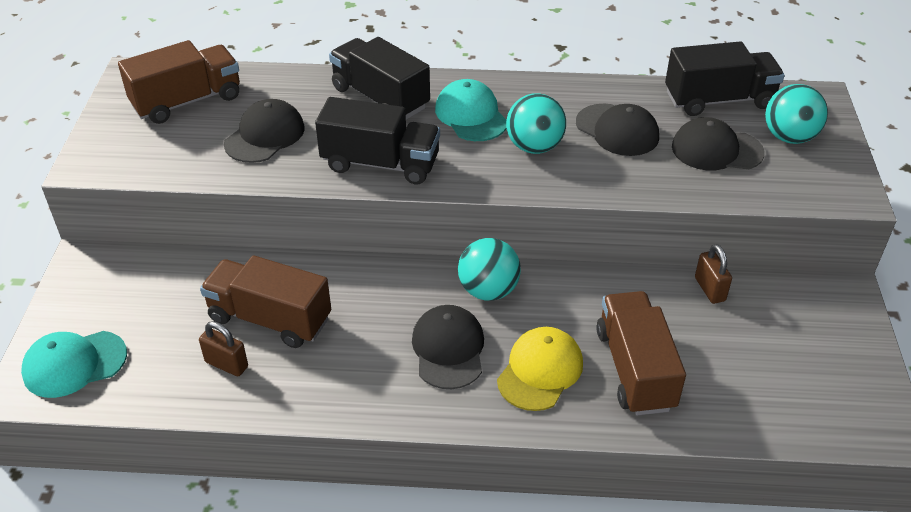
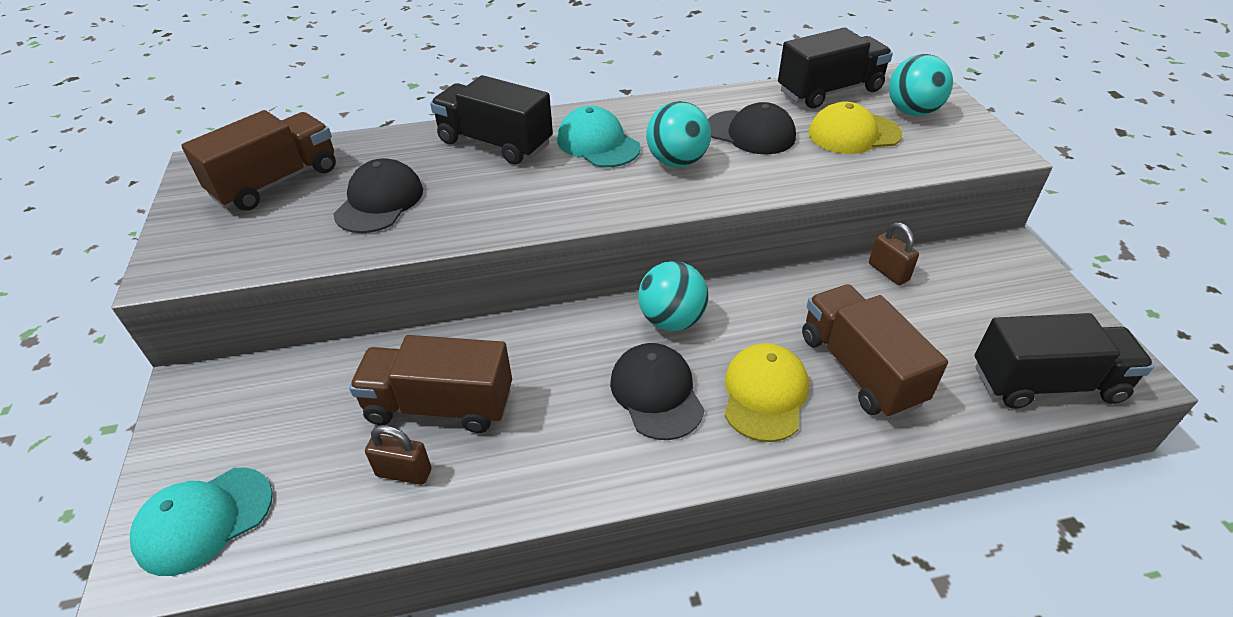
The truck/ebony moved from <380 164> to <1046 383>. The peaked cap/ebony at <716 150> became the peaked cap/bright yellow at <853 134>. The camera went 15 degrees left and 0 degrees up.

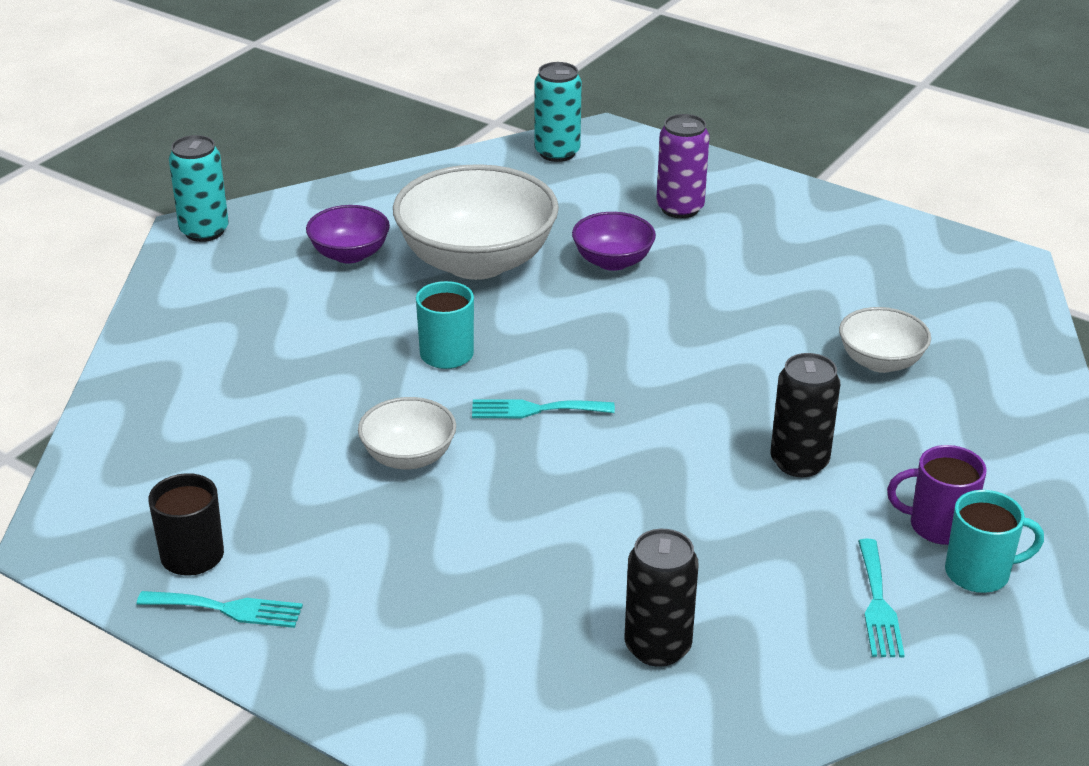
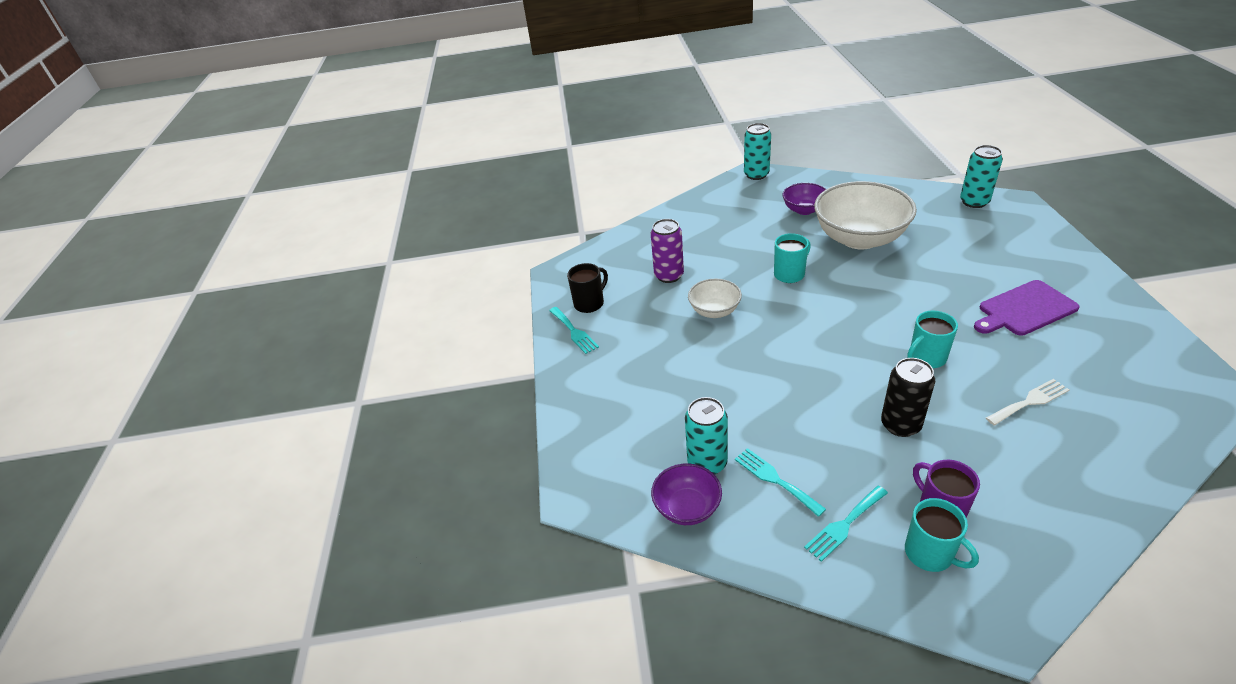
The fork/turquoise moved from <535 409> to <775 479>. The bowl/violet moved from <612 261> to <687 508>. The tin/ebony at <657 647> became the tin/turquoise at <707 463>. The tin/violet moved from <680 208> to <669 275>. The bowl/white at <880 362> was replaced by the fork/white at <1030 401>. The tea mug/turquoise at <926 358> appeared. The chopping board/violet at <1024 309> appeared. The camera went 55 degrees right and 5 degrees up.

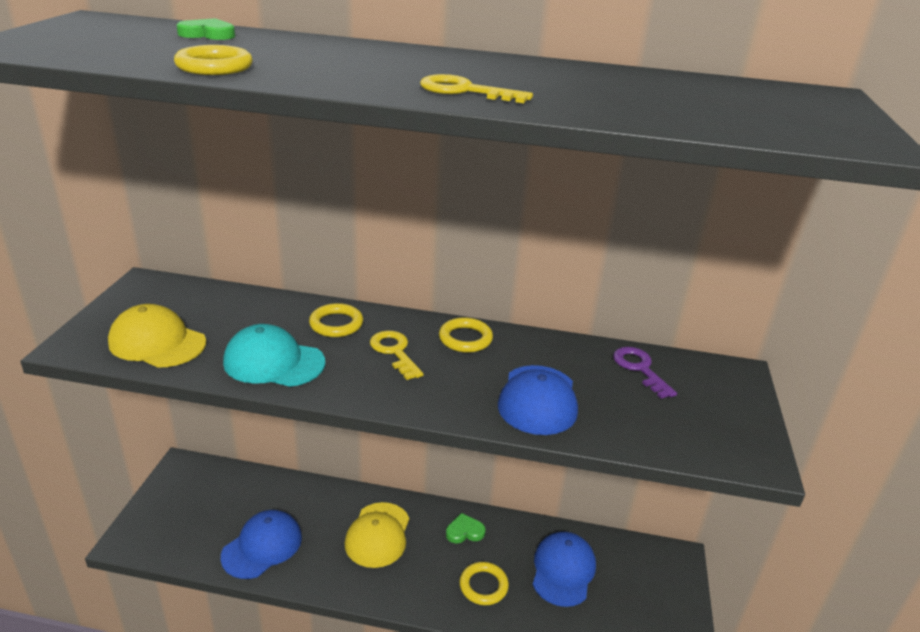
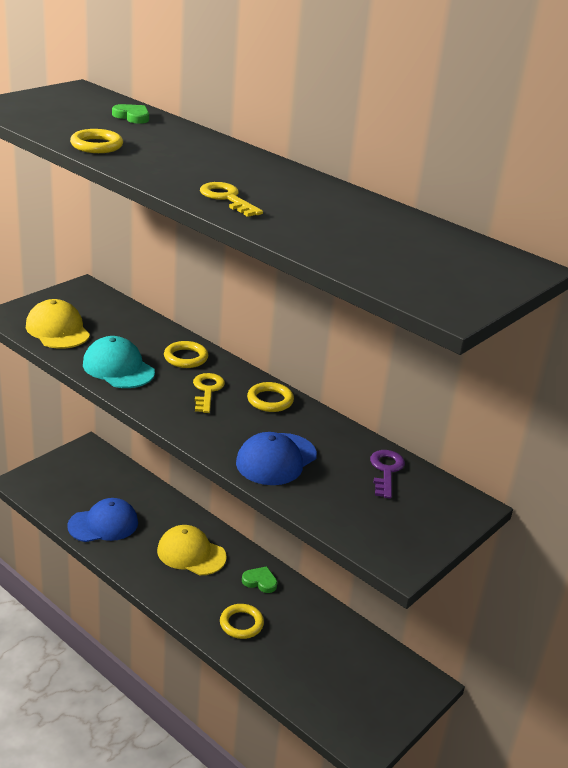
The peaked cap/bright yellow at <378 535> turned 75 degrees clockwise. The peaked cap/blue at <563 570> disappeared. The camera went 30 degrees right and 0 degrees up.

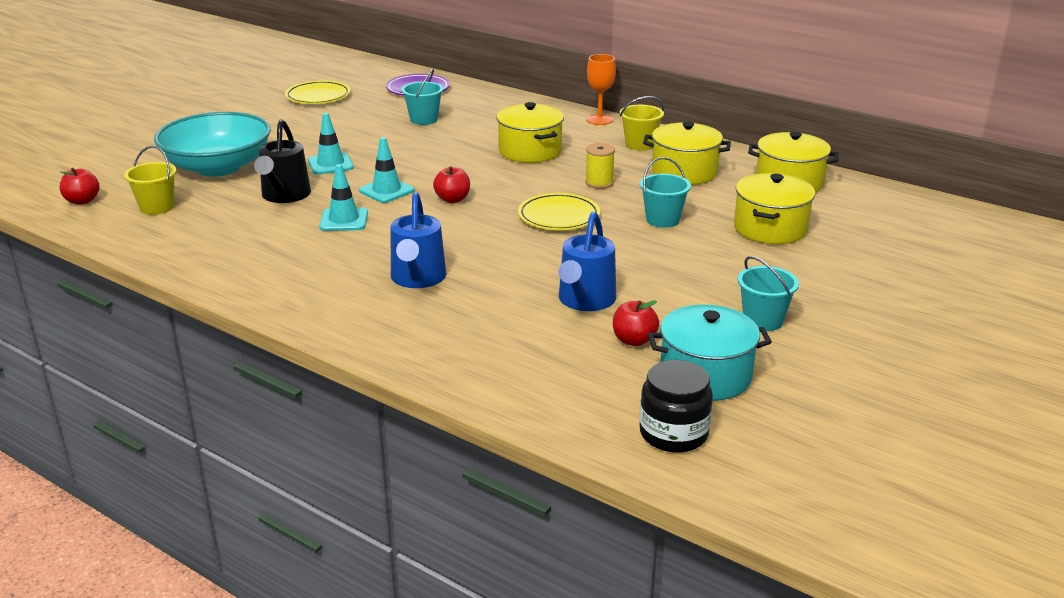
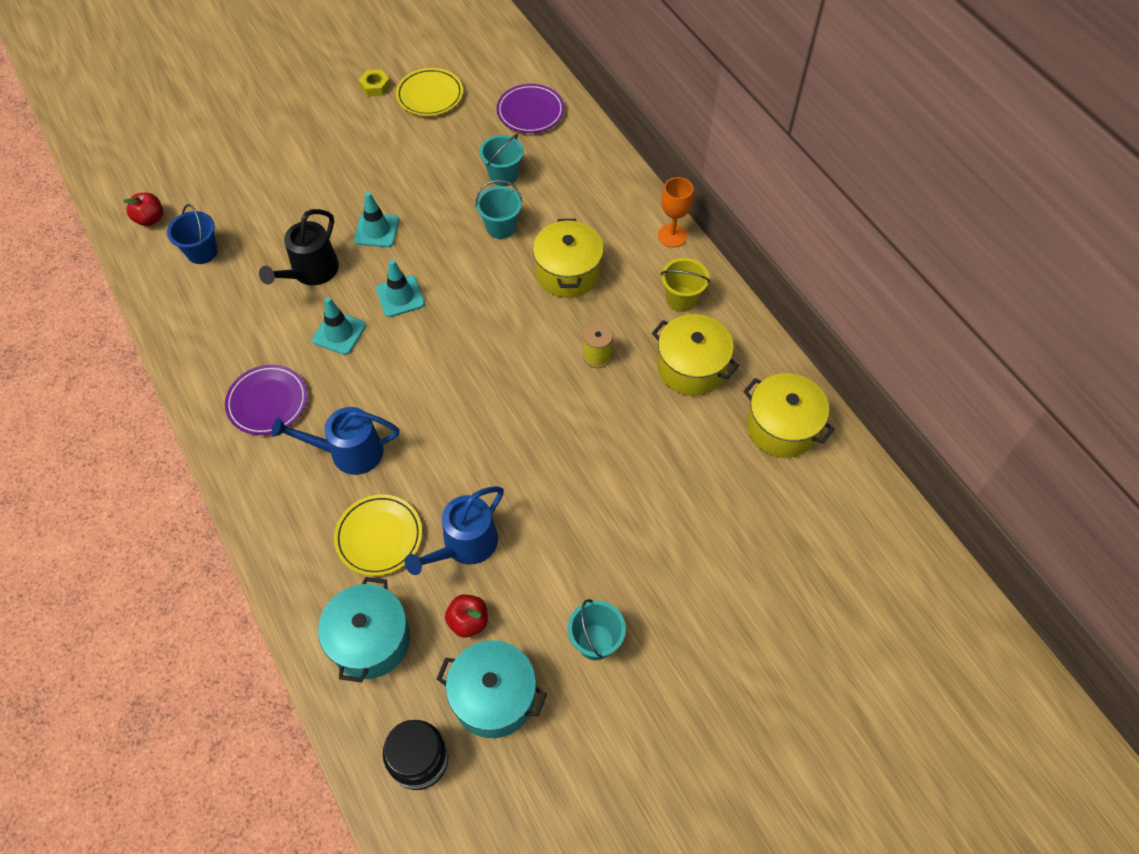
The sand bucket/bright yellow at <157 207> became the sand bucket/blue at <202 252>. The bowl/turquoise at <218 167> disappeared. The watering pot/blue at <417 278> turned 60 degrees clockwise. The toy apple/red at <452 199> disappeared. The plate/bright yellow moved from <558 217> to <379 537>. The sand bucket/turquoise moved from <662 220> to <501 227>. The stockpot/bright yellow at <770 228> disappeared. The plate/violet at <267 402> appeared. The stockpot/turquoise at <370 640> appeared. The hexagon nut/bright yellow at <375 86> appeared. The camera went 25 degrees right and 30 degrees up.

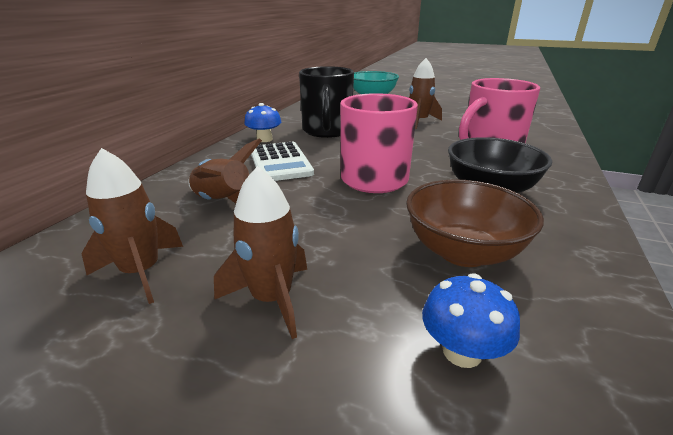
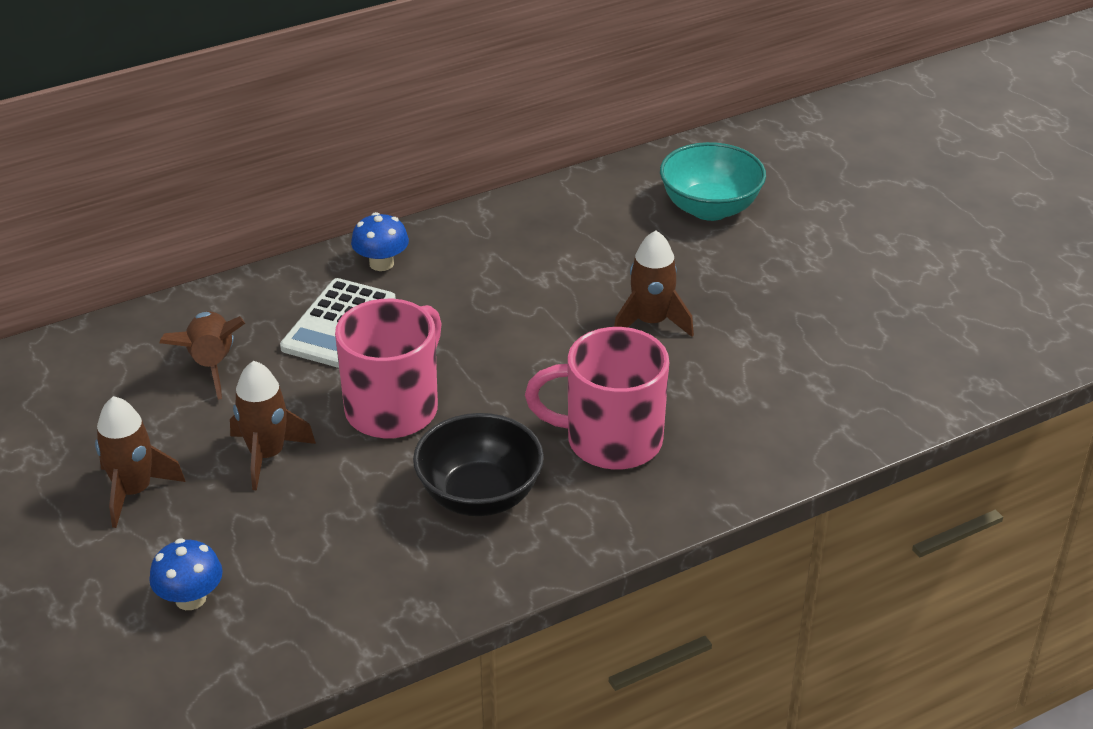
The spaceship/dark brown moved from <141 272> to <267 455>. The tea mug/ebony at <327 131> disappeared. The bowl/dark brown at <463 252> disappeared. The camera went 40 degrees right and 10 degrees up.

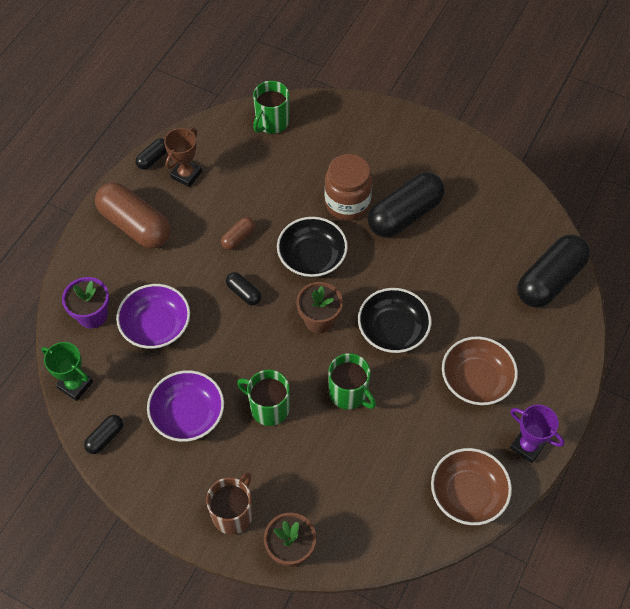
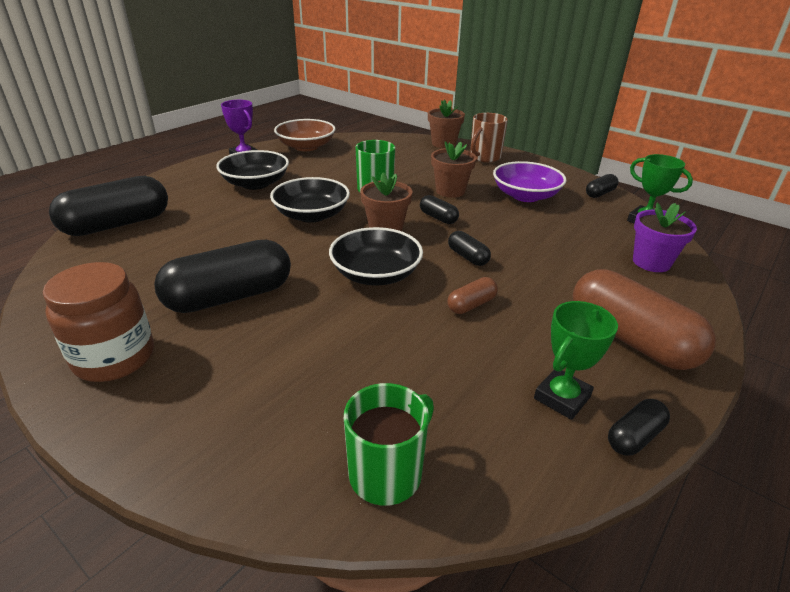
The bowl/violet at <156 326> disappeared. The trophy/dark brown at <186 175> became the trophy/leaf-green at <562 398>. The tea mug/leaf-green at <268 408> was replaced by the flower pot/dark brown at <450 191>. The preserve jar/dark brown moved from <347 203> to <114 358>. The bowl/dark brown at <476 380> became the bowl/ebony at <255 183>. The pill shape/ebony at <438 218> appeared. The camera went 170 degrees left and 25 degrees down.

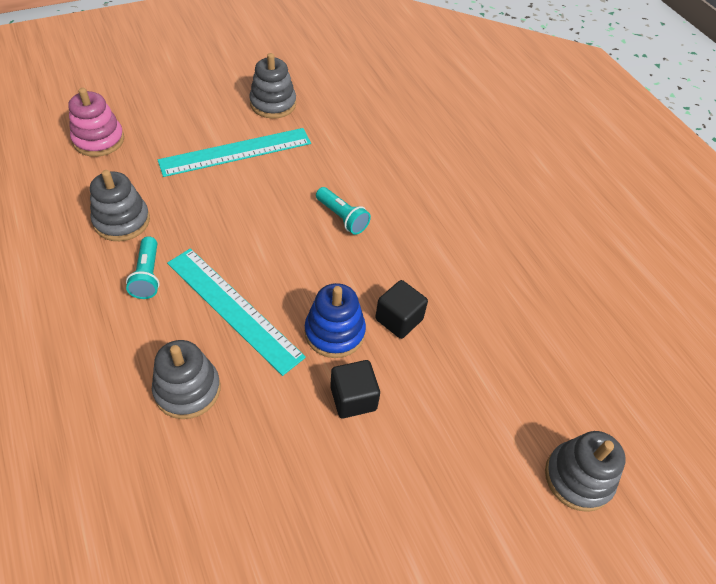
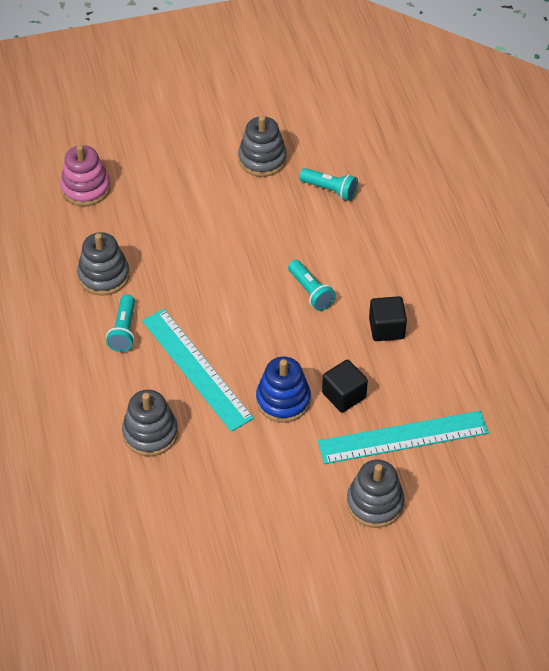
The ruler/turquoise moved from <236 152> to <403 438>. The block/ebony moved from <353 398> to <386 328>. The ring stacker/gray moved from <578 478> to <375 503>. The flashlight/turquoise at <330 190> appeared. The camera went 15 degrees right and 0 degrees up.

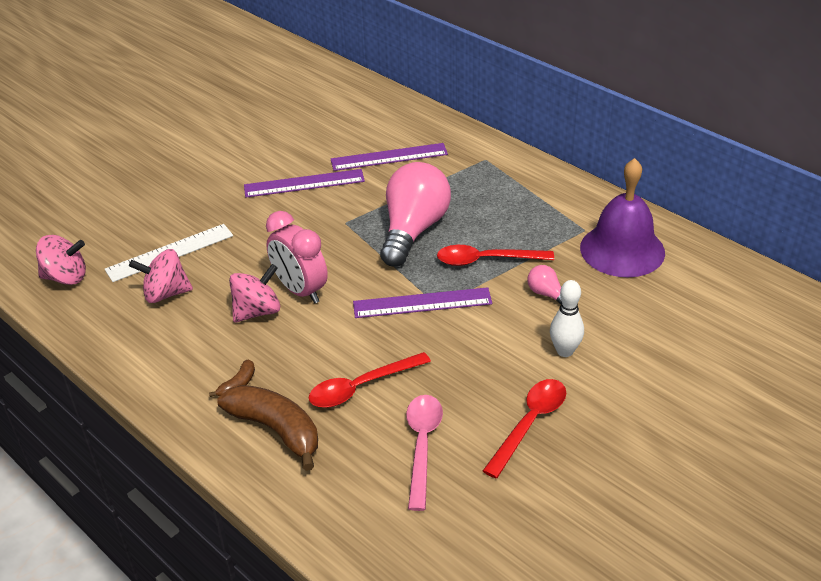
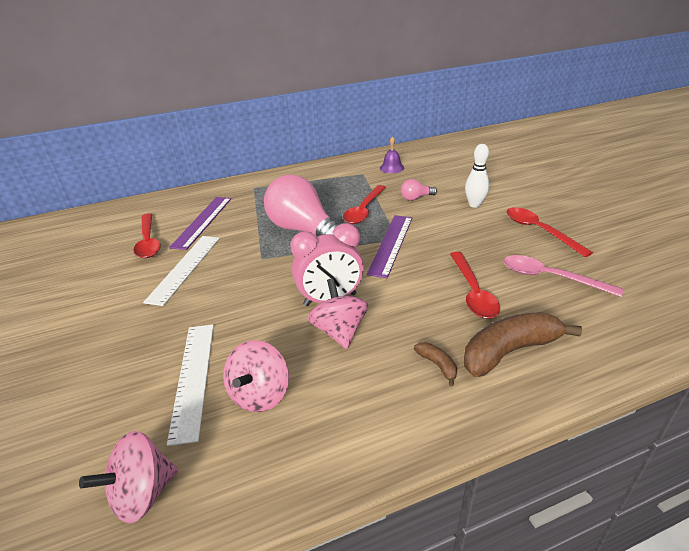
The toy top/rose-pink at <66 277> turned 150 degrees counterclockwise. The ruler/violet at <304 183> became the ruler/white at <185 268>. The school bell/violet at <622 250> changed to 0.45 times the size. The teaspoon/red at <148 242> appeared. The camera went 65 degrees left and 5 degrees down.

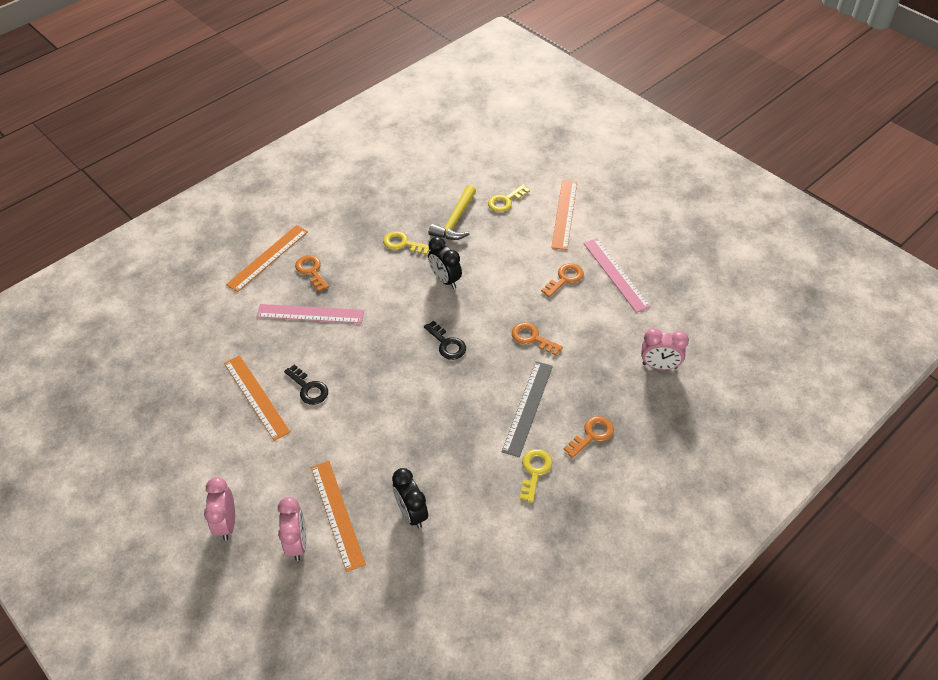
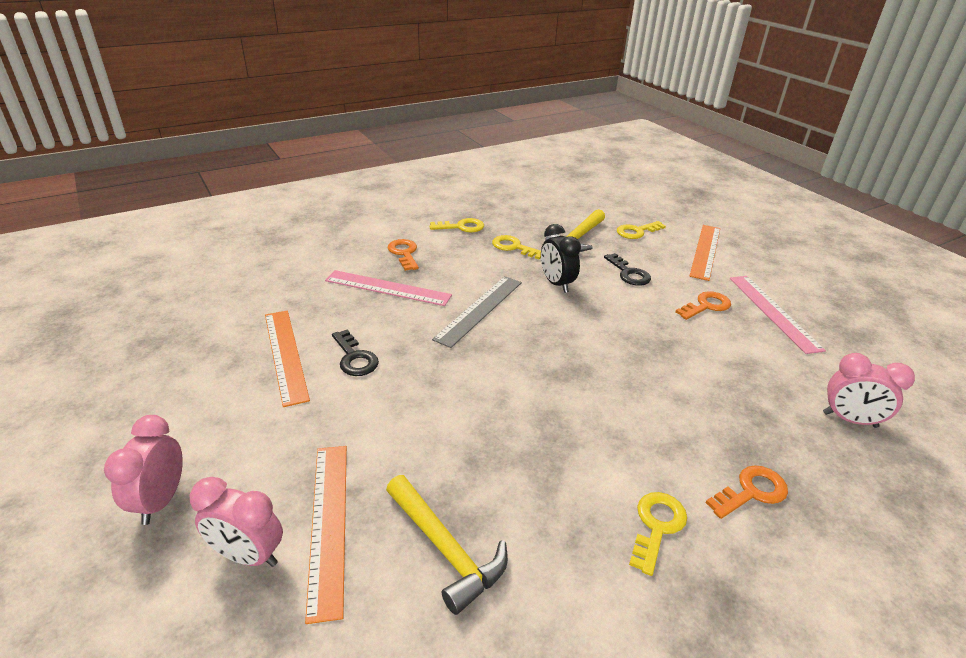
The ruler/bright orange at <268 258> disappeared. The alarm clock/rose-pink at <297 543> turned 105 degrees clockwise. The alarm clock/ebony at <412 513> was replaced by the claw hammer/bright yellow at <445 548>. The key/ebony moved from <447 344> to <628 273>. The ruler/gray moved from <528 407> to <480 310>. The key/bright orange at <532 338> disappeared. The key/bright yellow at <461 227> appeared. The camera went 10 degrees right and 15 degrees down.

